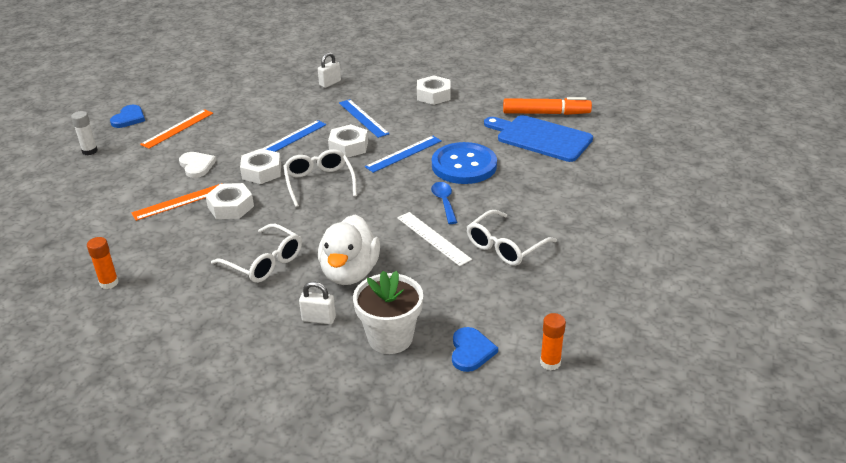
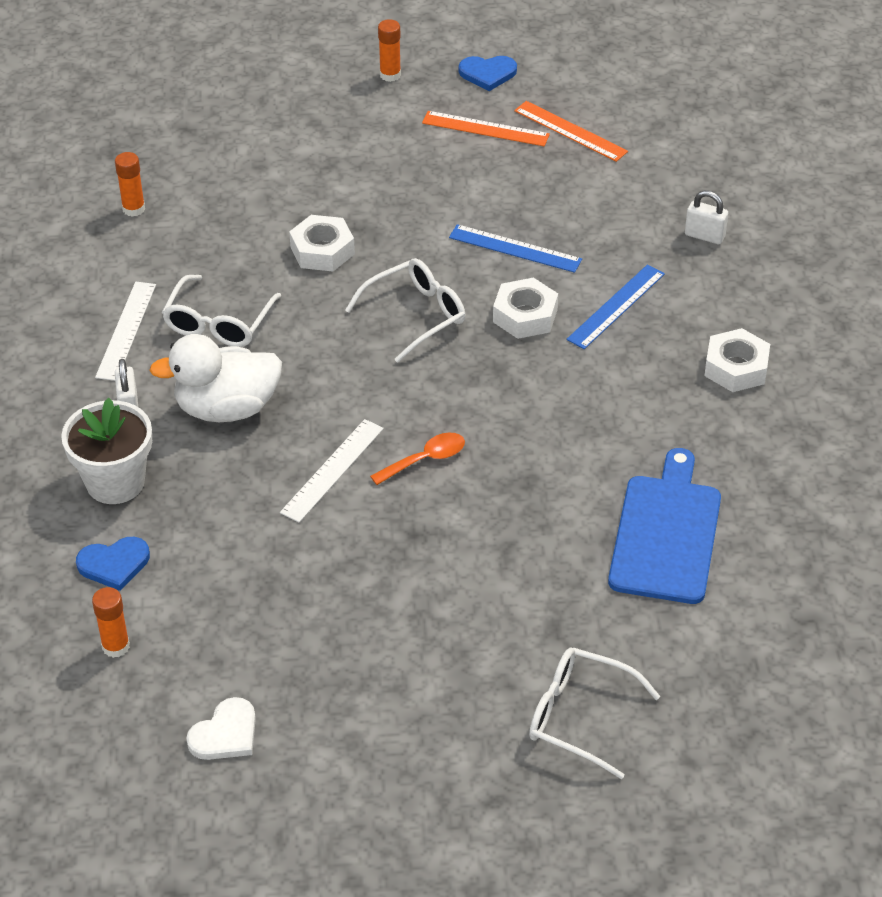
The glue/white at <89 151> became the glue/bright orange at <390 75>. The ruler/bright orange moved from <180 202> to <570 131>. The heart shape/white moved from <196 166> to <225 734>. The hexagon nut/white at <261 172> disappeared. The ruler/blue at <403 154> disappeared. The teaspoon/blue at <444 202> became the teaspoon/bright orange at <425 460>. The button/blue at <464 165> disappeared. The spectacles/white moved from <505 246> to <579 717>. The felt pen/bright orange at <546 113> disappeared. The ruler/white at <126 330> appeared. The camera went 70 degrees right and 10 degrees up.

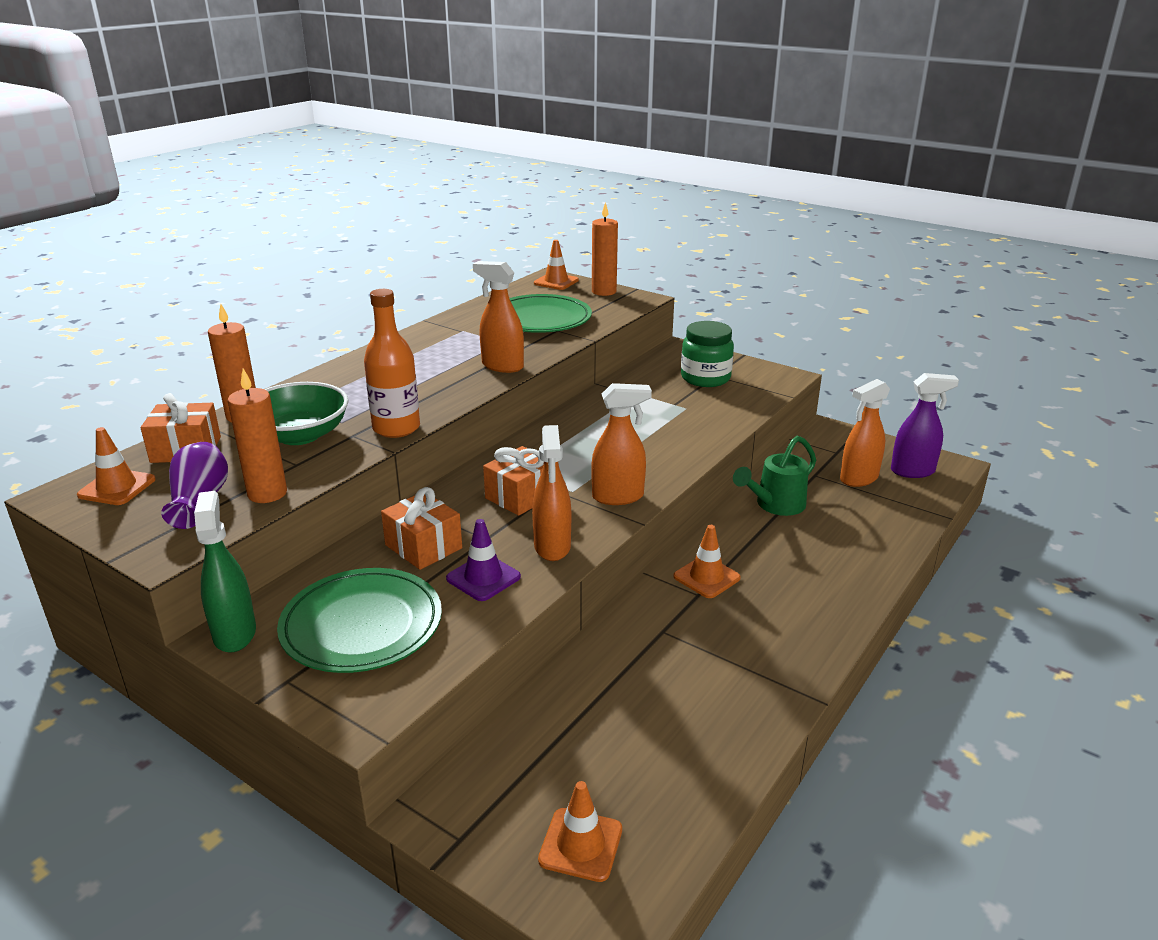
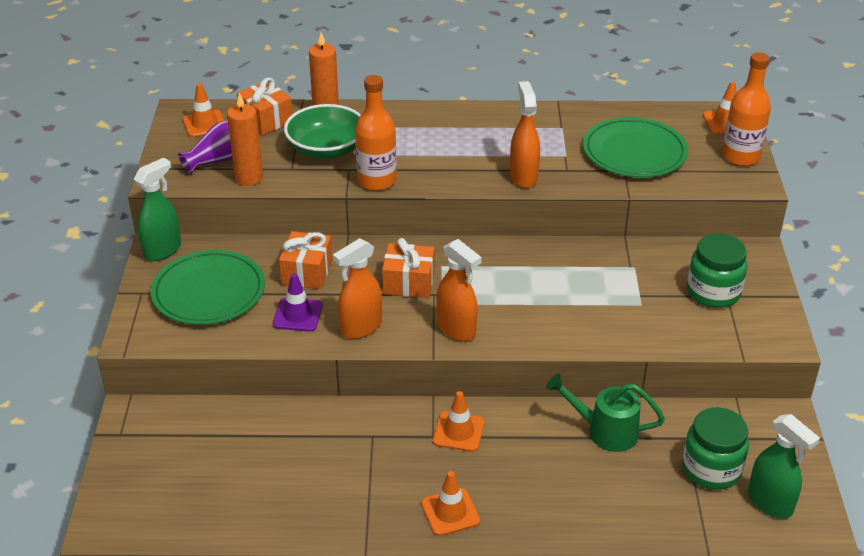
The traffic cone/bright orange moved from <580 844> to <450 512>. The pillar candle/bright orange at <604 292> was replaced by the drink bottle/bright orange at <740 157>. The spray bottle/bright orange at <858 479> was replaced by the preserve jar/leaf-green at <711 469>. The spray bottle/violet at <913 471> became the spray bottle/leaf-green at <770 503>. The camera went 55 degrees right and 10 degrees up.

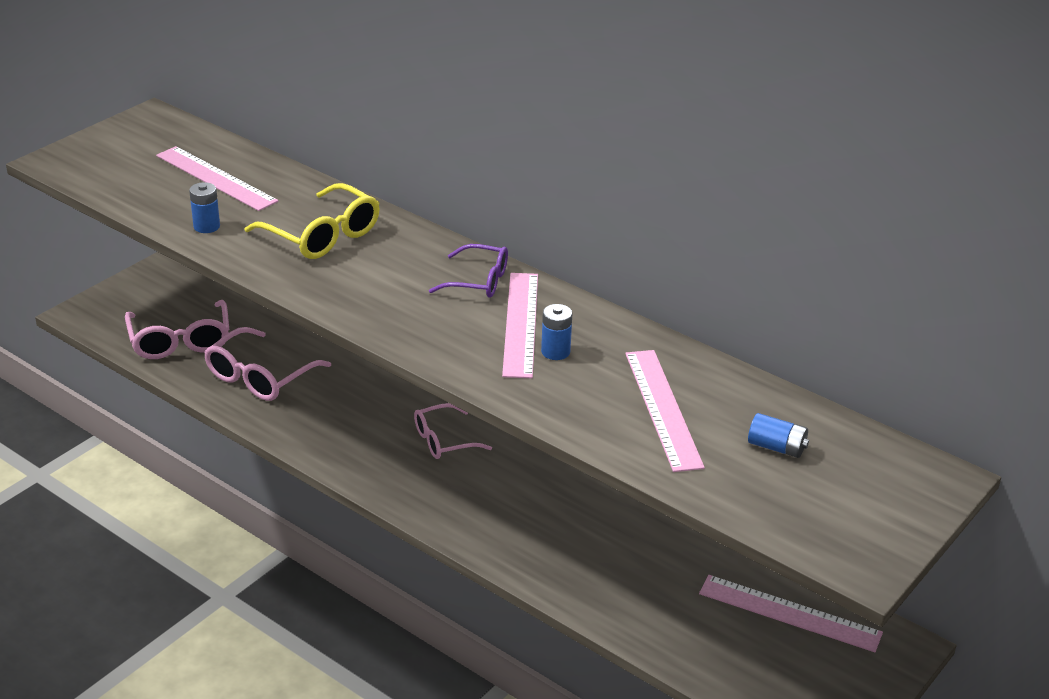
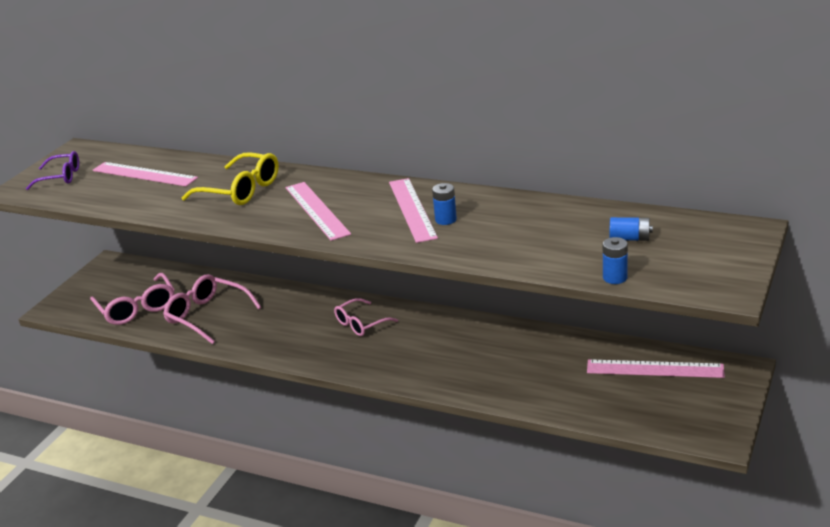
The AA battery/blue moved from <206 226> to <615 278>. The spectacles/rose-pink at <261 376> turned 105 degrees clockwise. The spectacles/violet moved from <477 281> to <60 177>. The ruler/rose-pink moved from <663 409> to <317 210>. The camera went 10 degrees left and 5 degrees down.

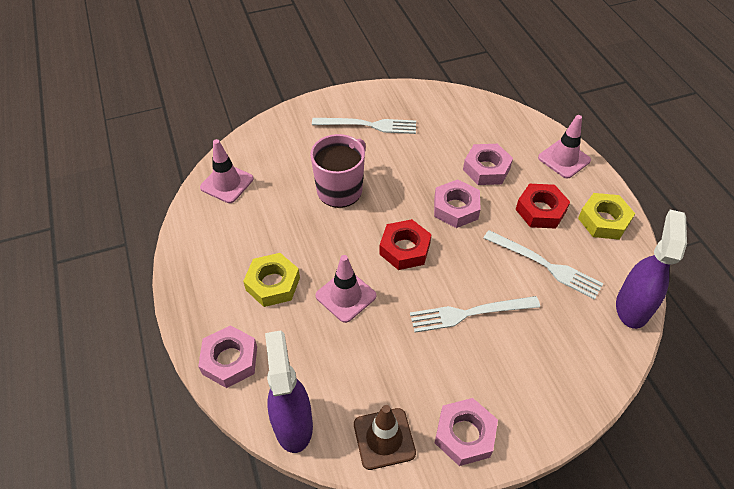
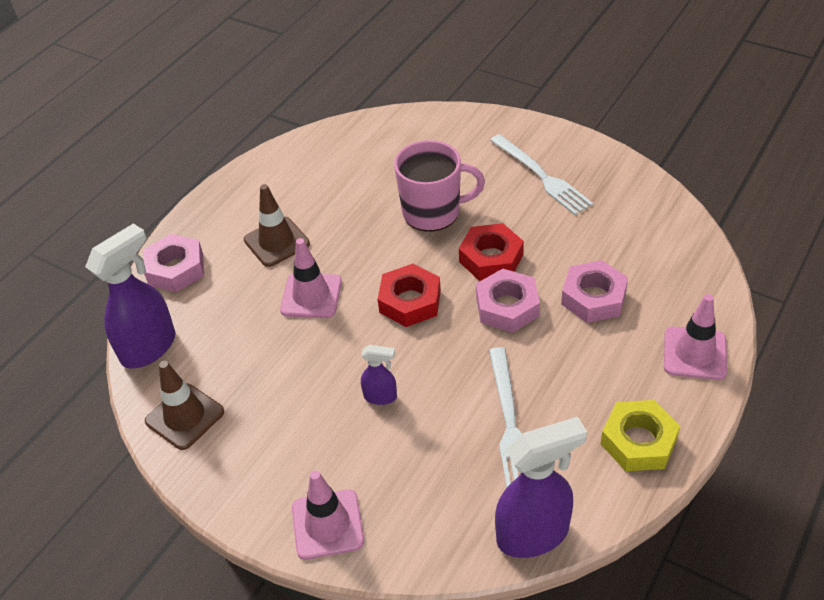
The traffic cone/rose-pink moved from <227 183> to <327 524>. The hexagon nut/bright yellow at <273 284> was replaced by the traffic cone/dark brown at <276 242>. The fork/white at <469 313> was replaced by the spray bottle/violet at <381 397>. The hexagon nut/rose-pink at <464 434> disappeared. The hexagon nut/red moved from <540 210> to <491 258>. The camera went 55 degrees right and 5 degrees down.

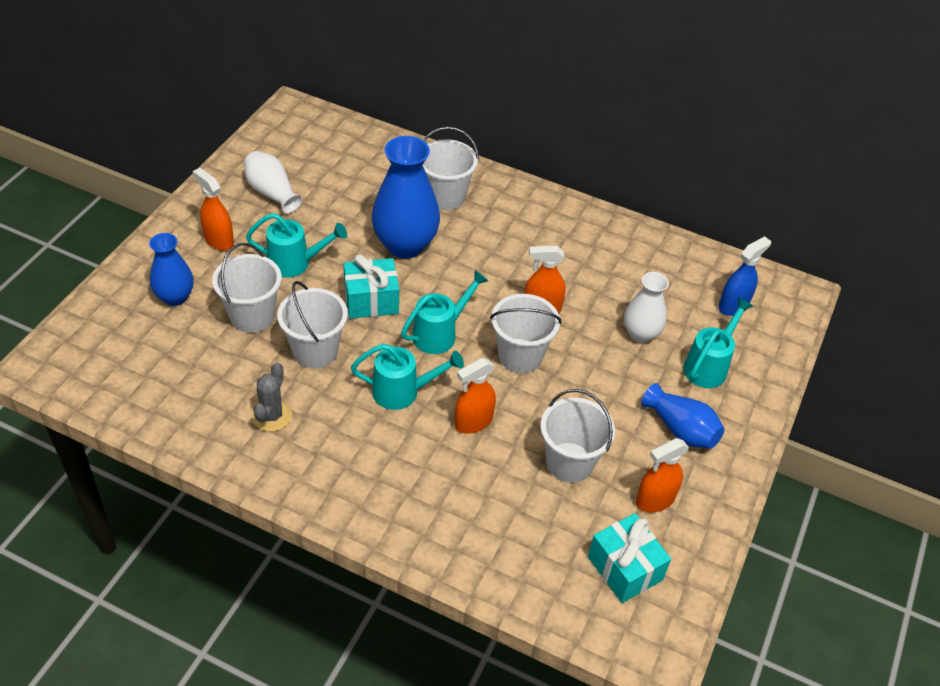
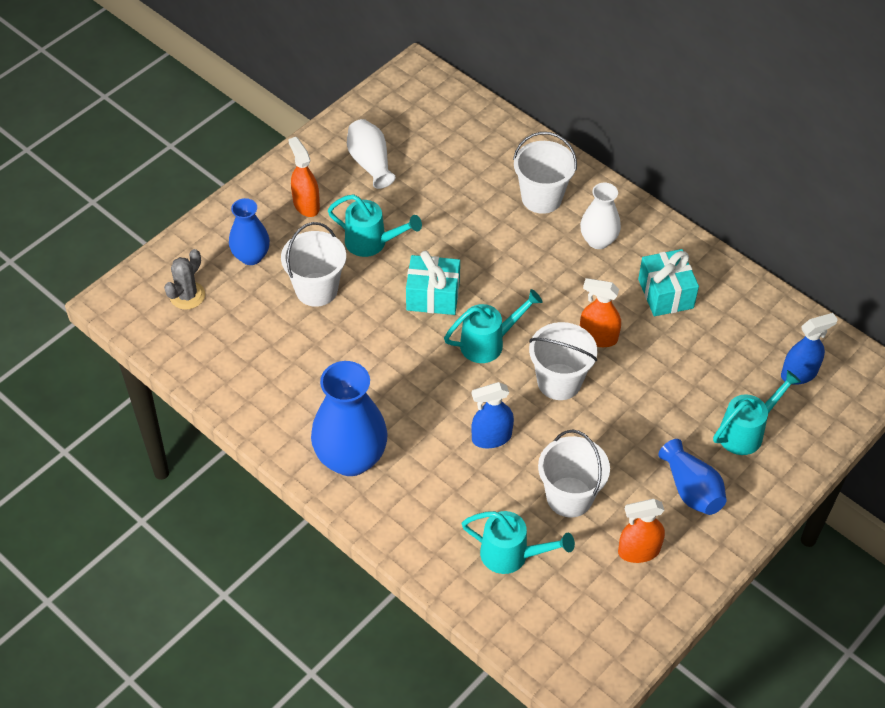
The saguaro cactus/gray moved from <272 416> to <187 295>. The sand bucket/white at <315 351> disappeared. The watering pot/turquoise moved from <403 392> to <511 555>. The flower vase/blue moved from <405 245> to <351 458>. The spray bottle/bright orange at <473 422> became the spray bottle/blue at <491 438>. The wrapped gift/turquoise moved from <624 568> to <665 293>. The flower vase/white moved from <640 334> to <598 240>. The camera went 20 degrees right and 5 degrees up.

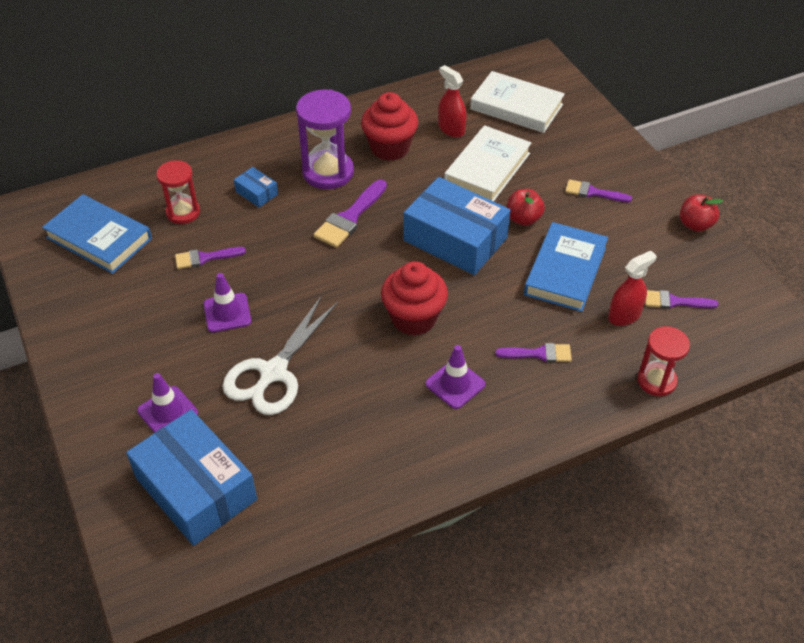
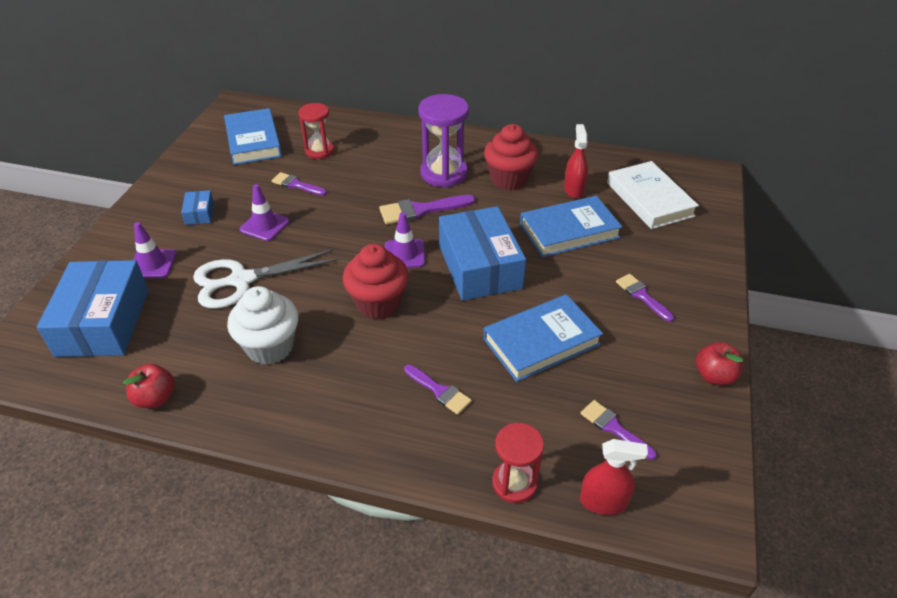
The box/blue moved from <256 193> to <200 213>. The traffic cone/violet moved from <455 384> to <404 254>. The book/white at <487 168> became the book/blue at <569 231>. The toy apple/red moved from <523 219> to <155 398>. The spray bottle/red moved from <624 315> to <603 502>. The muffin/white at <270 347> appeared. The camera went 40 degrees right and 5 degrees down.

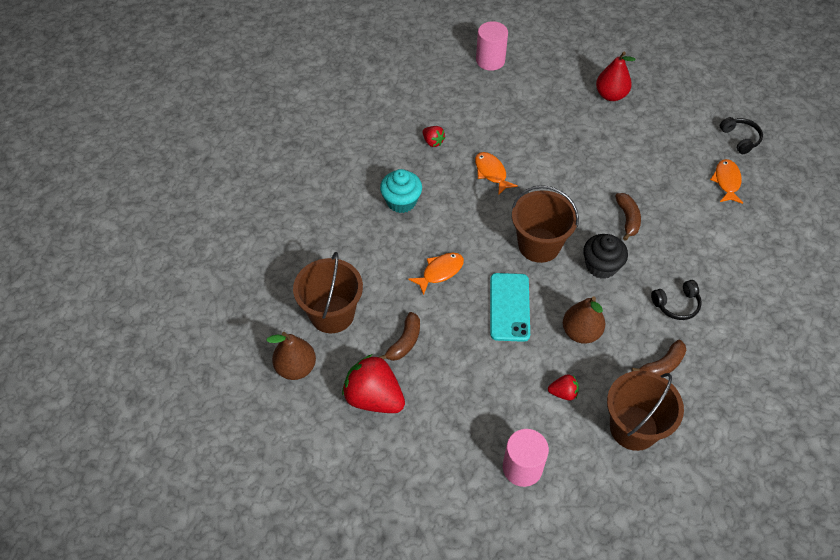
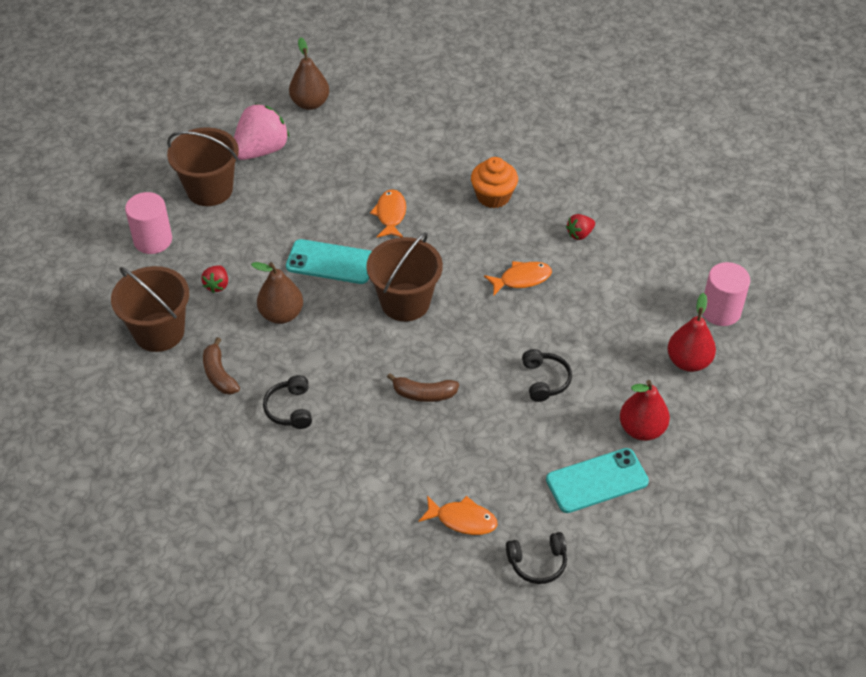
The sand bucket/dark brown moved from <332 314> to <209 189>. The toy strawberry/red at <374 398> became the toy strawberry/rose-pink at <261 150>. The toy banana/dark brown at <404 342> disappeared. The muffin/turquoise at <401 201> became the muffin/bright orange at <493 196>. The fish/bright orange at <440 272> turned 150 degrees counterclockwise. The muffin/ebony at <601 266> disappeared. The headphones/ebony at <545 380> appeared. The mobile phone/turquoise at <597 481> appeared. The toy pear/red at <688 361> appeared. The camera went 100 degrees right and 5 degrees down.

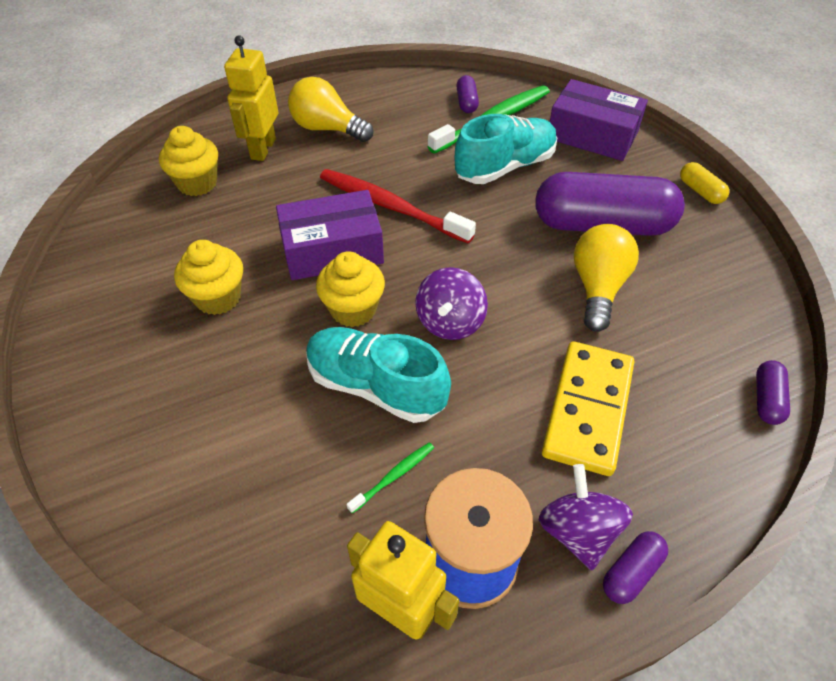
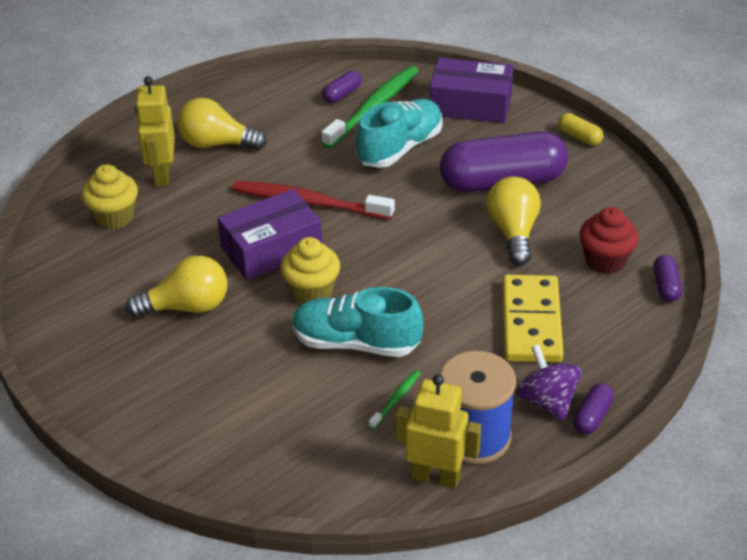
The muffin/bright yellow at <218 298> was replaced by the lightbulb/bright yellow at <187 307>. The toy top/violet at <450 322> disappeared. The pill shape/violet at <467 102> turned 60 degrees clockwise. The muffin/red at <605 261> appeared. The camera went 15 degrees left and 10 degrees down.

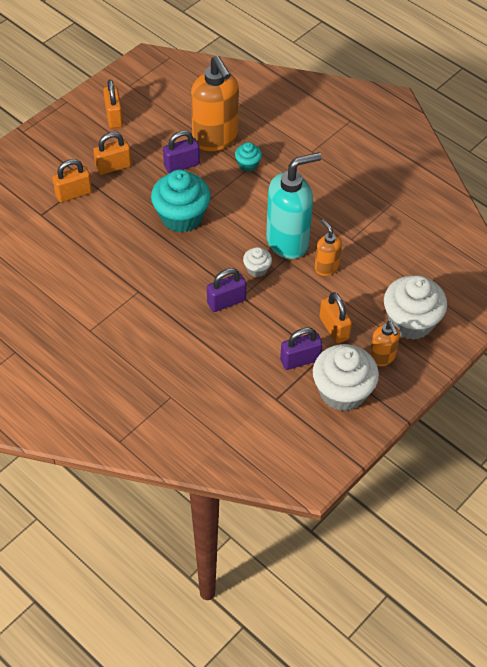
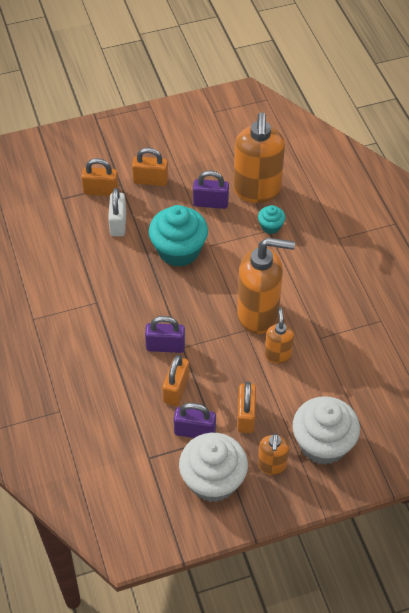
The lock/bright orange moved from <114 117> to <176 389>. The muffin/white at <257 269> disappeared. The soap pump/turquoise at <288 241> became the soap pump/bright orange at <258 314>. The lock/white at <118 223> appeared. The camera went 30 degrees right and 0 degrees up.

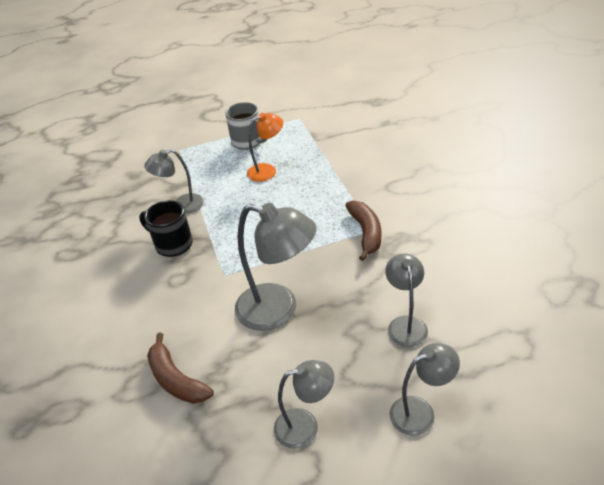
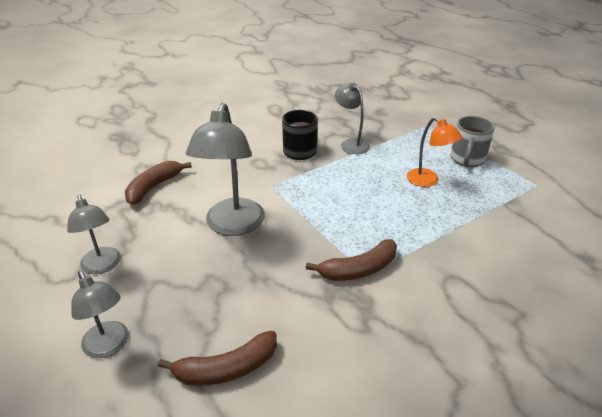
The reading lamp/gray at <405 324> disappeared. The toy banana/dark brown at <227 369> appeared. The camera went 70 degrees right and 5 degrees down.

